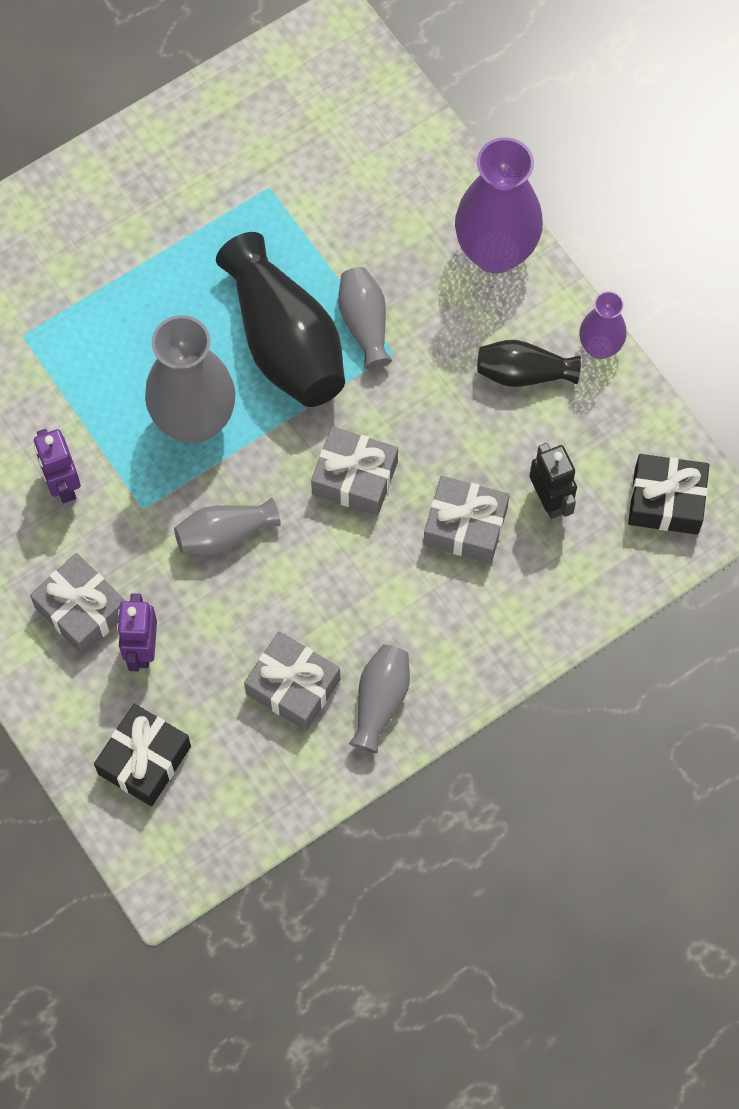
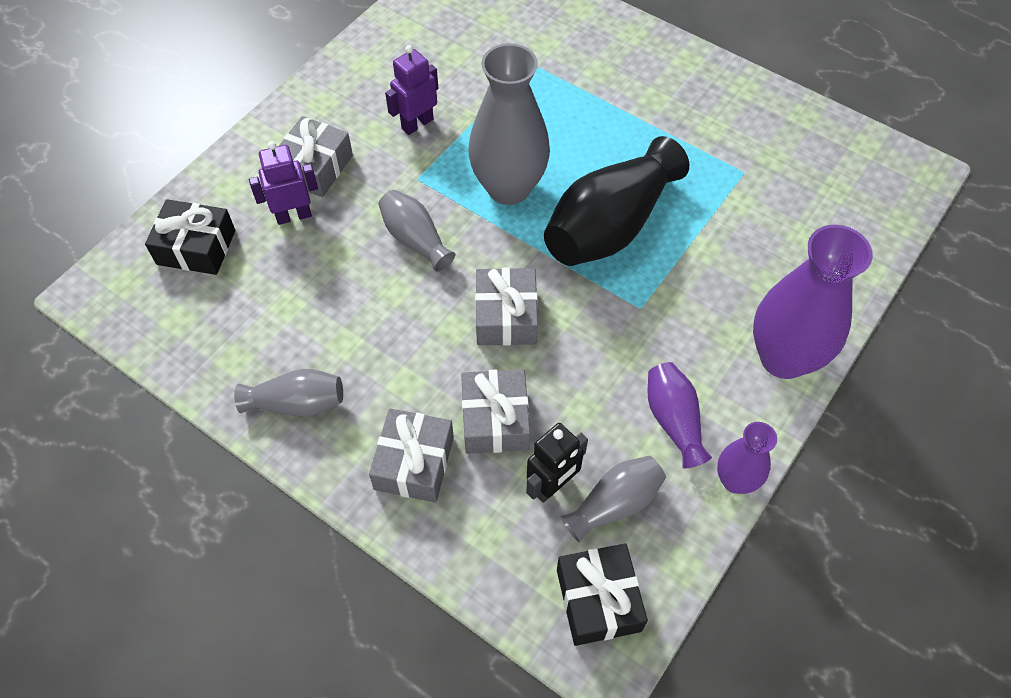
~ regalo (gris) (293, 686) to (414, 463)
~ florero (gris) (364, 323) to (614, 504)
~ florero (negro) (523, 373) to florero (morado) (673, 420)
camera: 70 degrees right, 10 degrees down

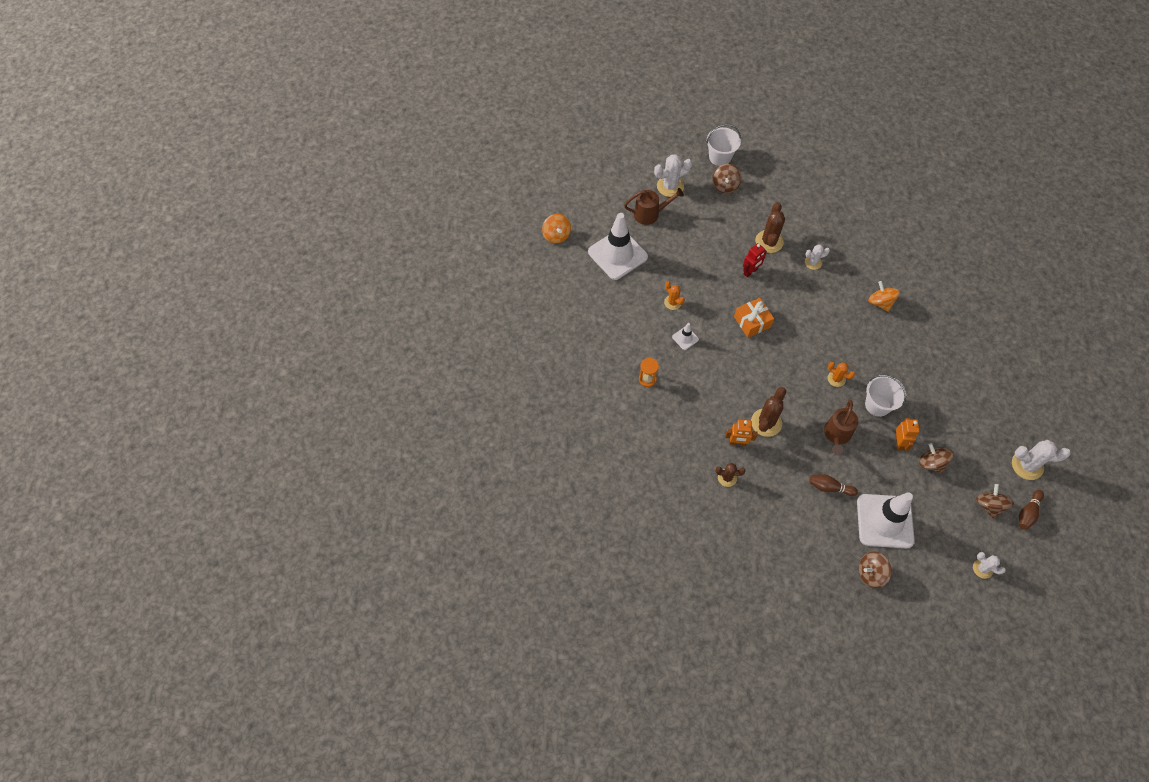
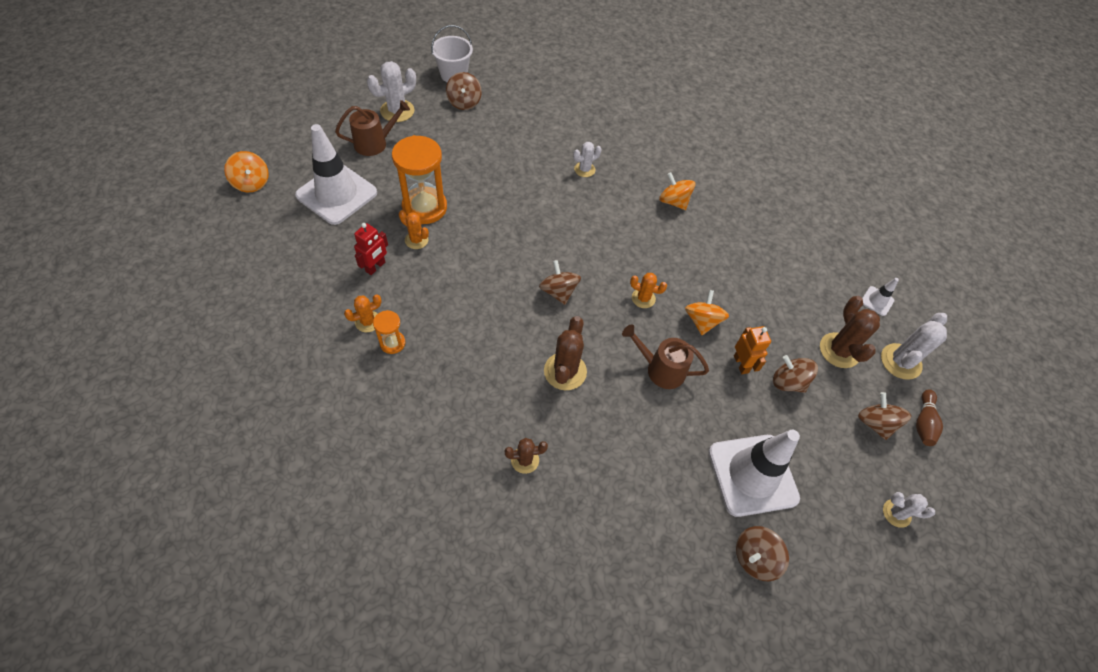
~ cono de tráfico (blanco) (685, 338) to (877, 301)
- robot (naranja) (737, 442)
- regalo (naranja) (752, 322)
~ robot (rojo) (750, 271) to (375, 267)
~ cactus (marrón) (769, 241) to (839, 350)
- bolo (marrón) (829, 487)
~ regadera (marrón) (837, 435) = (661, 369) 105 degrees clockwise
~ balde (blanco) (877, 405) to peonza (naranja) (702, 321)
~ cactus (blanco) (1027, 465) = (900, 361) 45 degrees counterclockwise
+ cactus (naranja) (368, 321)
+ reloj de arena (naranja) (424, 207)
+ peonza (marrón) (558, 292)
camera: 20 degrees left, 5 degrees down

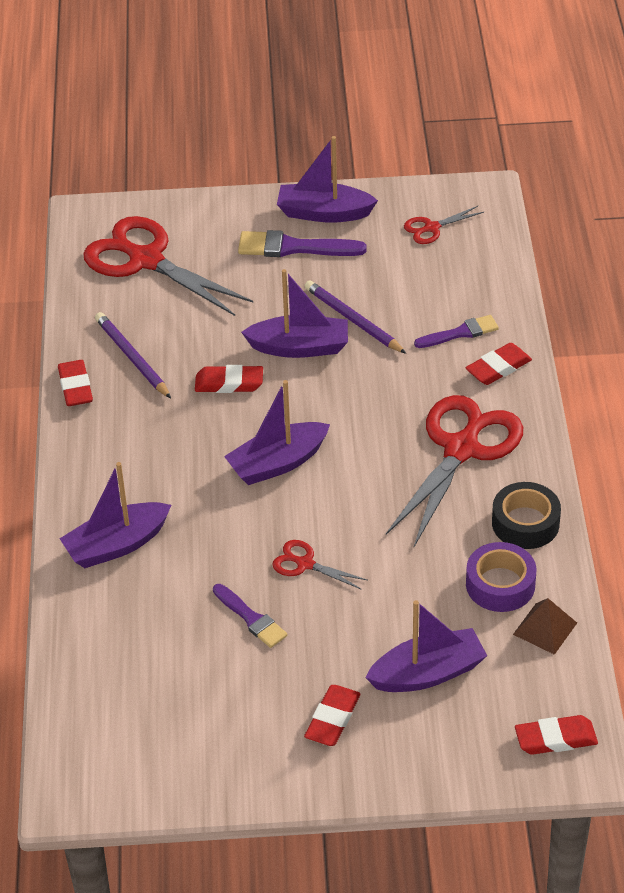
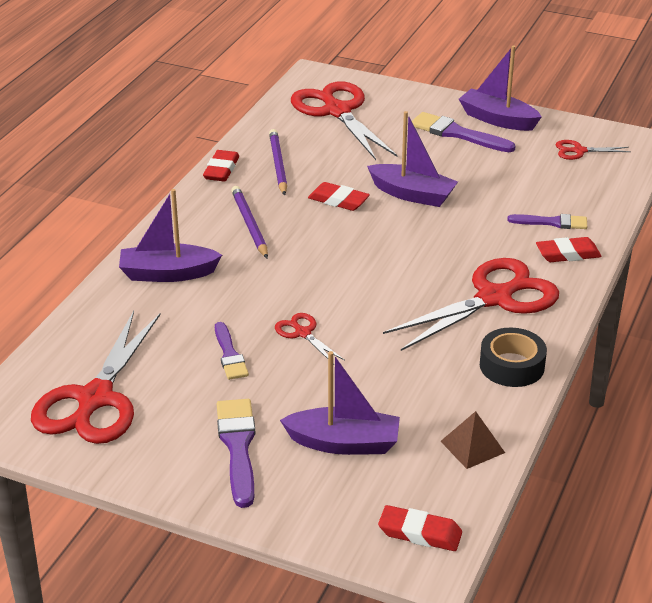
- barco (morado) (277, 463)
~ goma de borrar (rojo) (332, 719) to pincel (morado) (238, 447)
~ lápiz (morado) (353, 320) to (249, 224)
- cinta adhesiva (morado) (500, 584)
+ tijeras (rojo) (95, 399)
camera: 25 degrees right, 10 degrees down

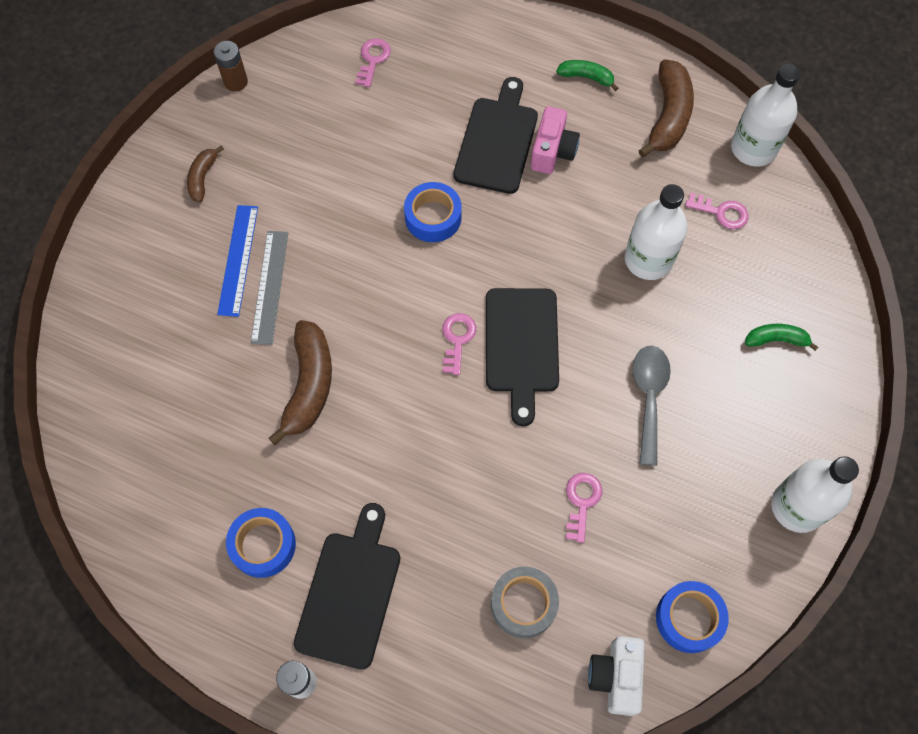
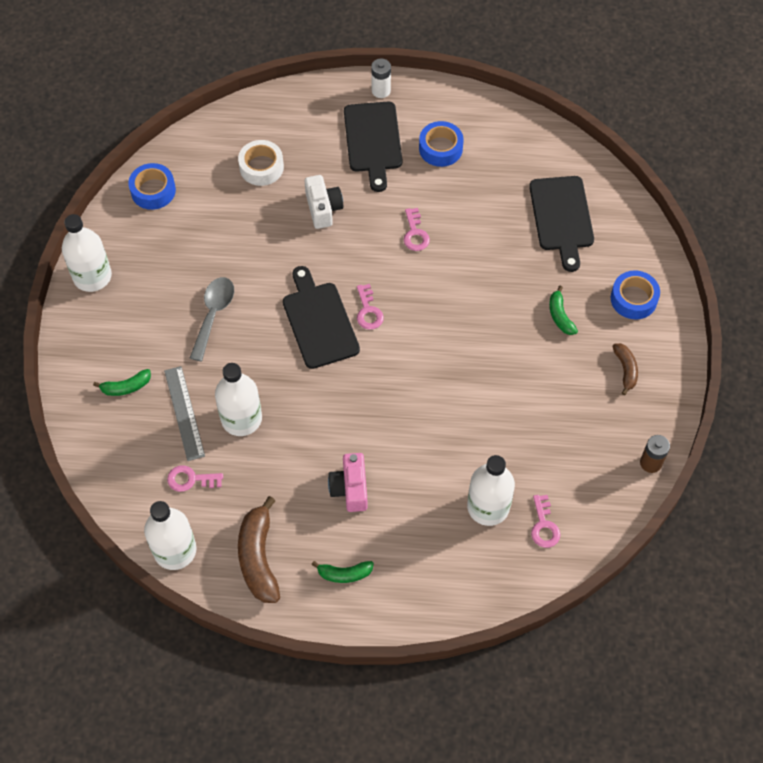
~ regla (azul) (238, 260) to plátano (verde) (560, 316)
~ regla (gris) (270, 287) to (184, 413)
- plátano (marrón) (309, 385)
~ cinta adhesiva (azul) (433, 217) to (633, 299)
~ tabla de cortar (negro) (497, 141) to (562, 217)
~ cinta adhesiva (gris) (523, 604) to cinta adhesiva (blanco) (261, 167)
~ llave (rosa) (581, 501) to (415, 234)
~ cámara (blanco) (616, 677) to (323, 209)
~ cuchara (gris) (649, 398) = (213, 315) 150 degrees counterclockwise
+ botella (blanco) (488, 507)
camera: 160 degrees right, 5 degrees down

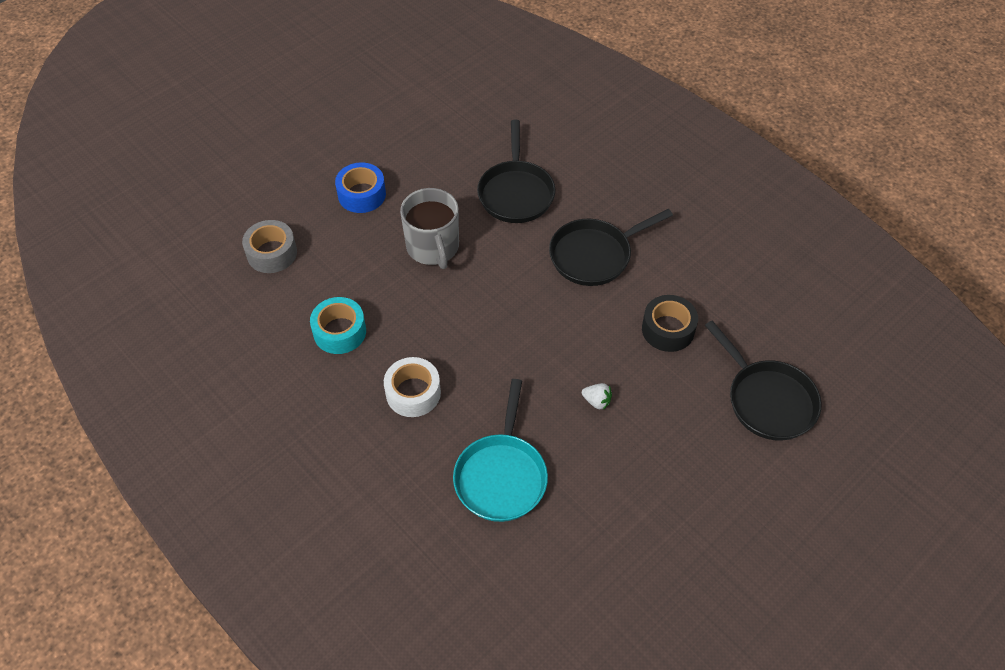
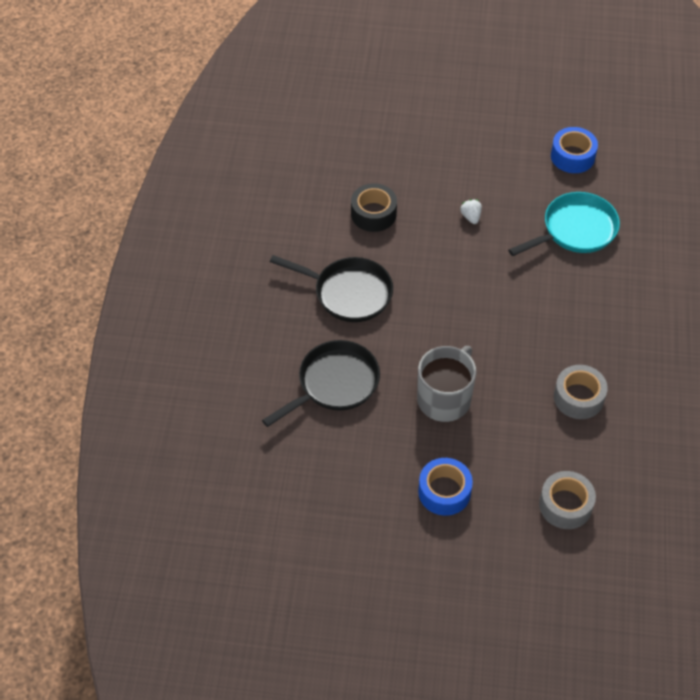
~ cinta adhesiva (turquesa) (339, 332) to cinta adhesiva (gris) (578, 397)
- cinta adhesiva (blanco) (413, 393)
- sartén (negro) (767, 400)
+ cinta adhesiva (azul) (572, 156)
camera: 130 degrees left, 0 degrees up

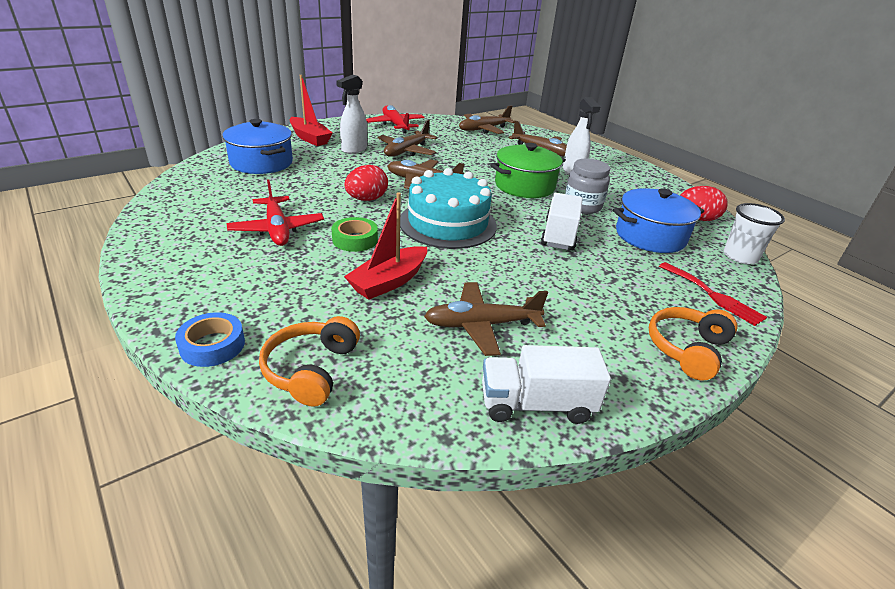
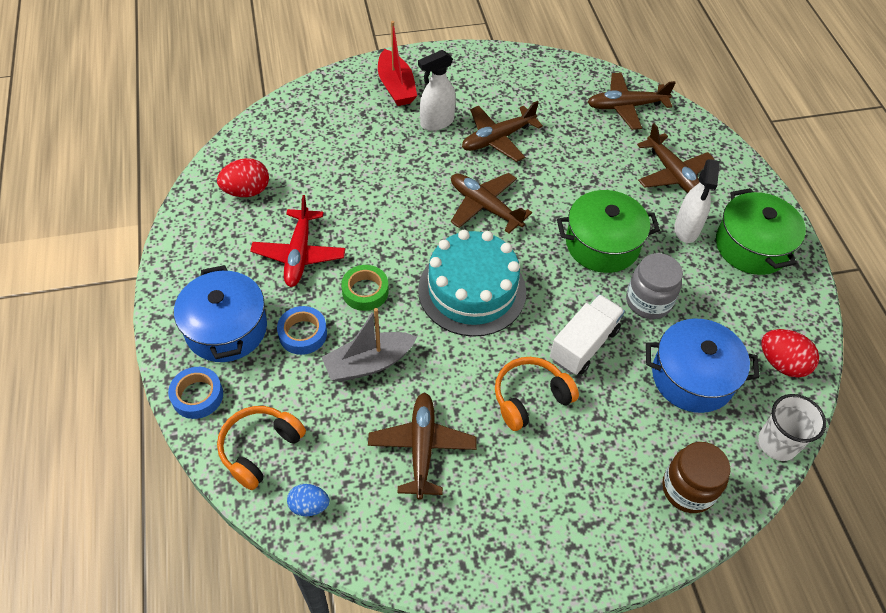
~ olla (azul) (261, 163) to (226, 329)
~ huevo (rojo) (366, 199) to (246, 191)
~ barco (rojo) (389, 281) to barco (gris) (369, 363)
- avión (rojo) (395, 125)
~ avión (marrón) (481, 325) = (422, 447) 75 degrees clockwise
- camión (blanco) (536, 404)
~ auriculares (naranja) (687, 349) to (530, 398)
~ tenedor (rojo) (713, 295) to tarro (marrón) (688, 489)
+ cinta adhesiva (azul) (303, 334)
+ huevo (azul) (309, 506)
+ olla (verde) (752, 246)
camera: 25 degrees right, 20 degrees up

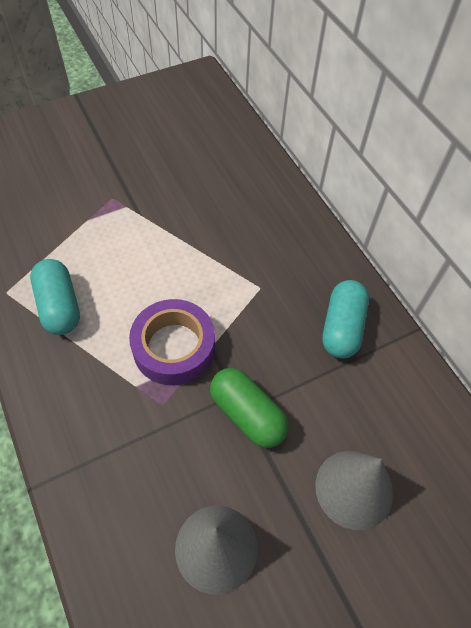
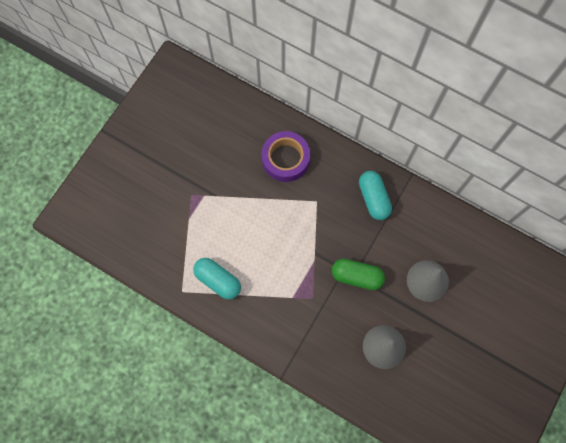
~ cinta adhesiva (morado) (174, 347) to (285, 159)
camera: 30 degrees left, 15 degrees up

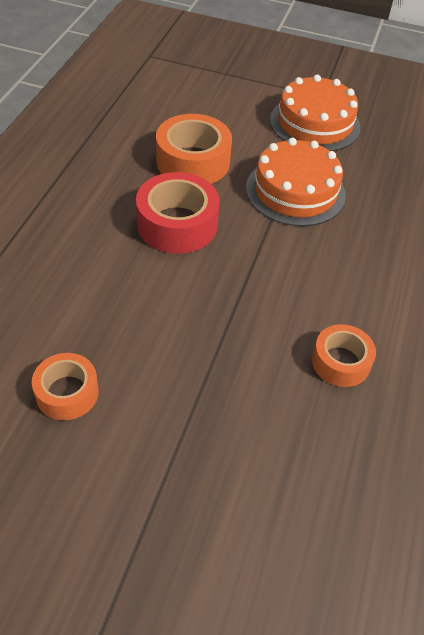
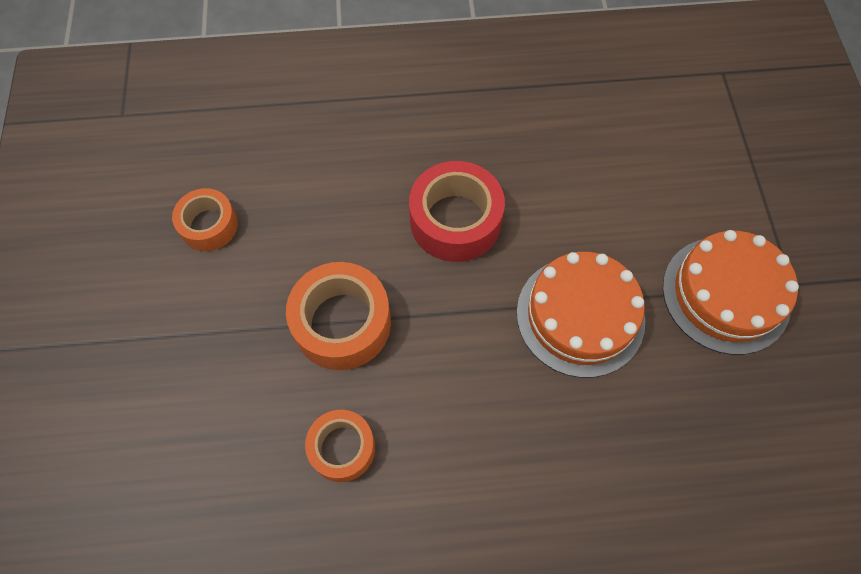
~ cinta adhesiva (naranja) (193, 161) to (342, 323)
camera: 70 degrees right, 15 degrees up

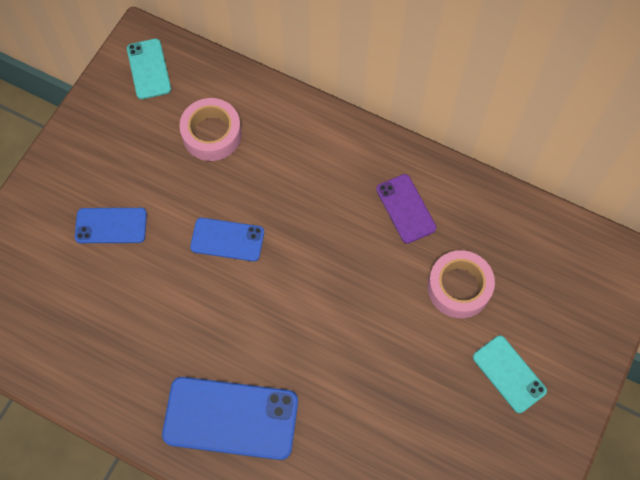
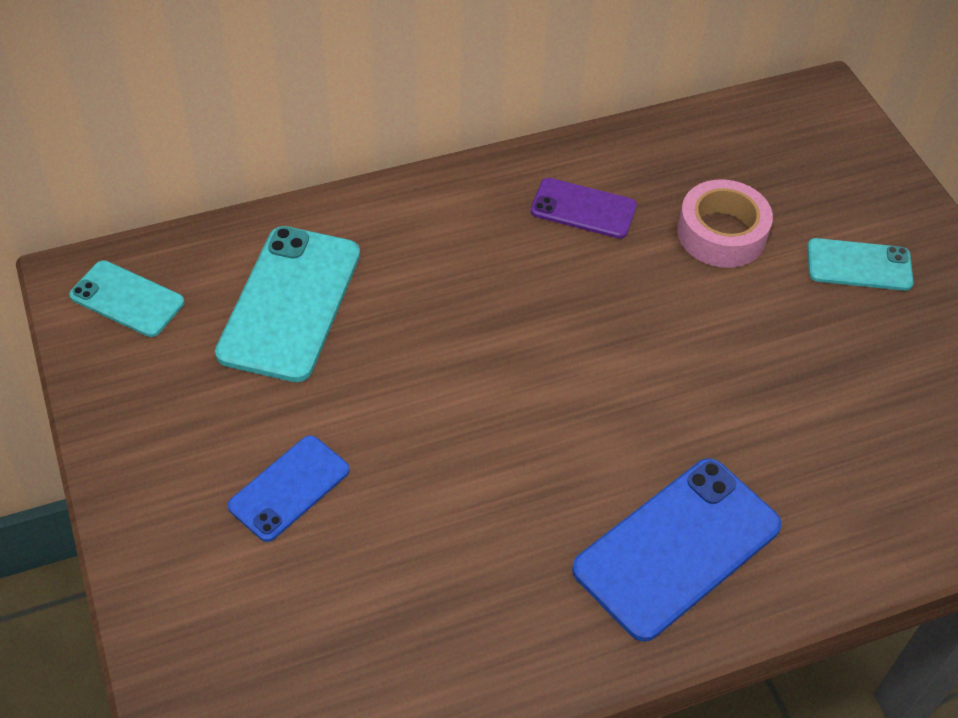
~ cinta adhesiva (rosa) (212, 134) to móvil (turquesa) (290, 303)
- móvil (azul) (227, 240)
camera: 50 degrees left, 15 degrees down

